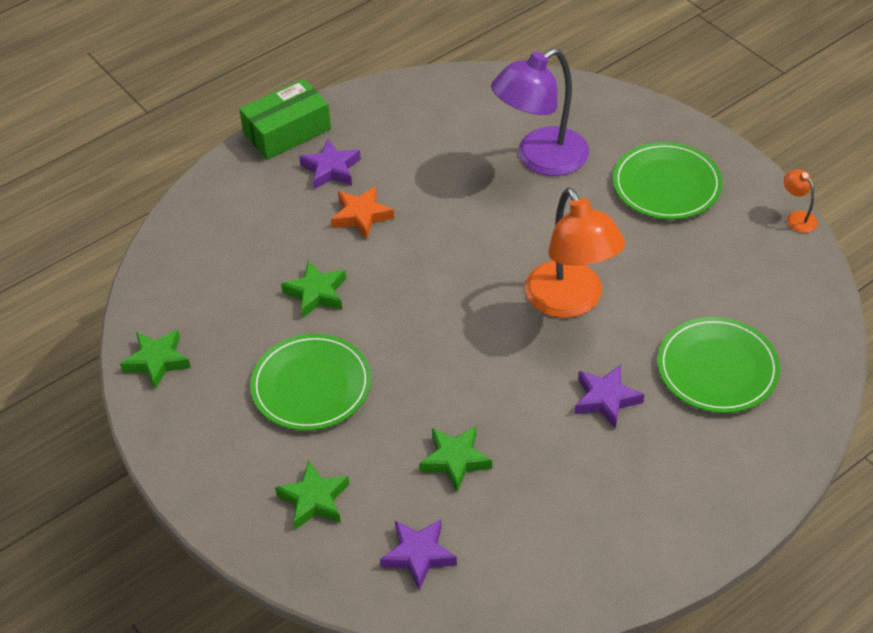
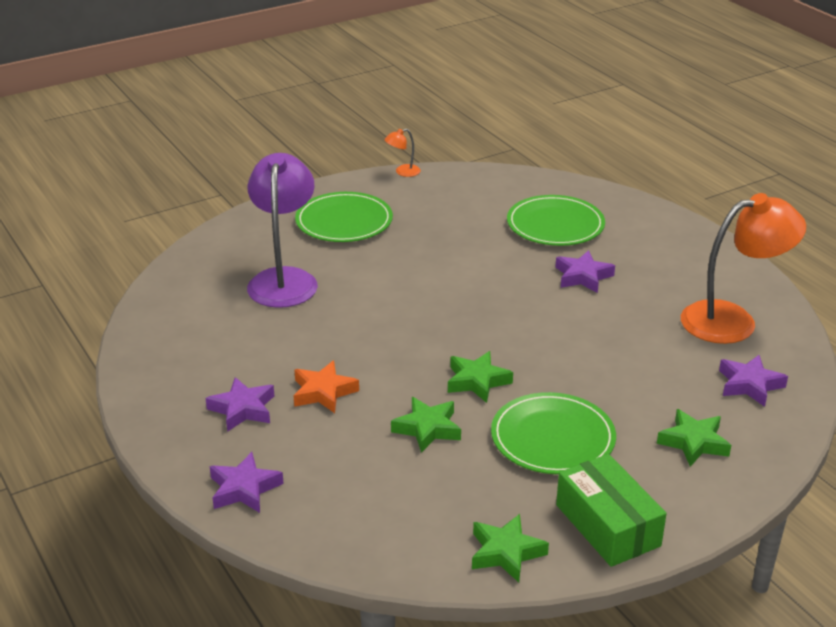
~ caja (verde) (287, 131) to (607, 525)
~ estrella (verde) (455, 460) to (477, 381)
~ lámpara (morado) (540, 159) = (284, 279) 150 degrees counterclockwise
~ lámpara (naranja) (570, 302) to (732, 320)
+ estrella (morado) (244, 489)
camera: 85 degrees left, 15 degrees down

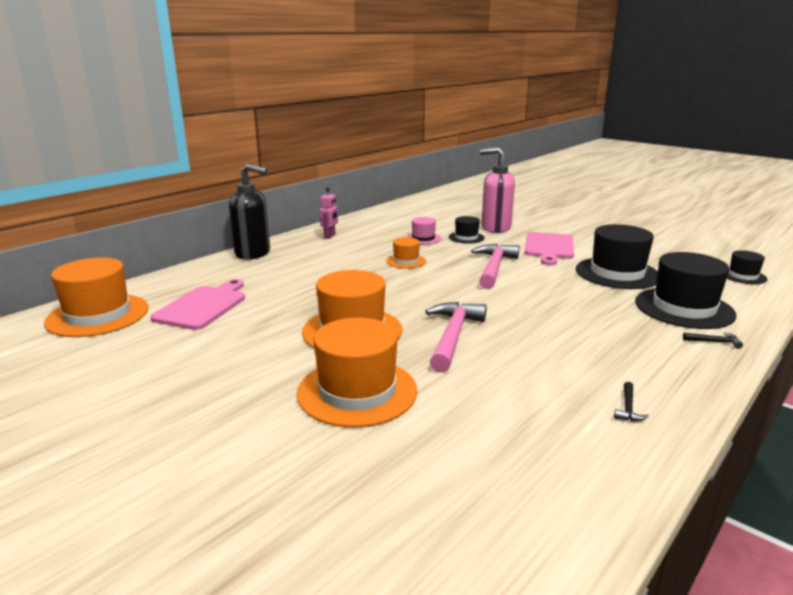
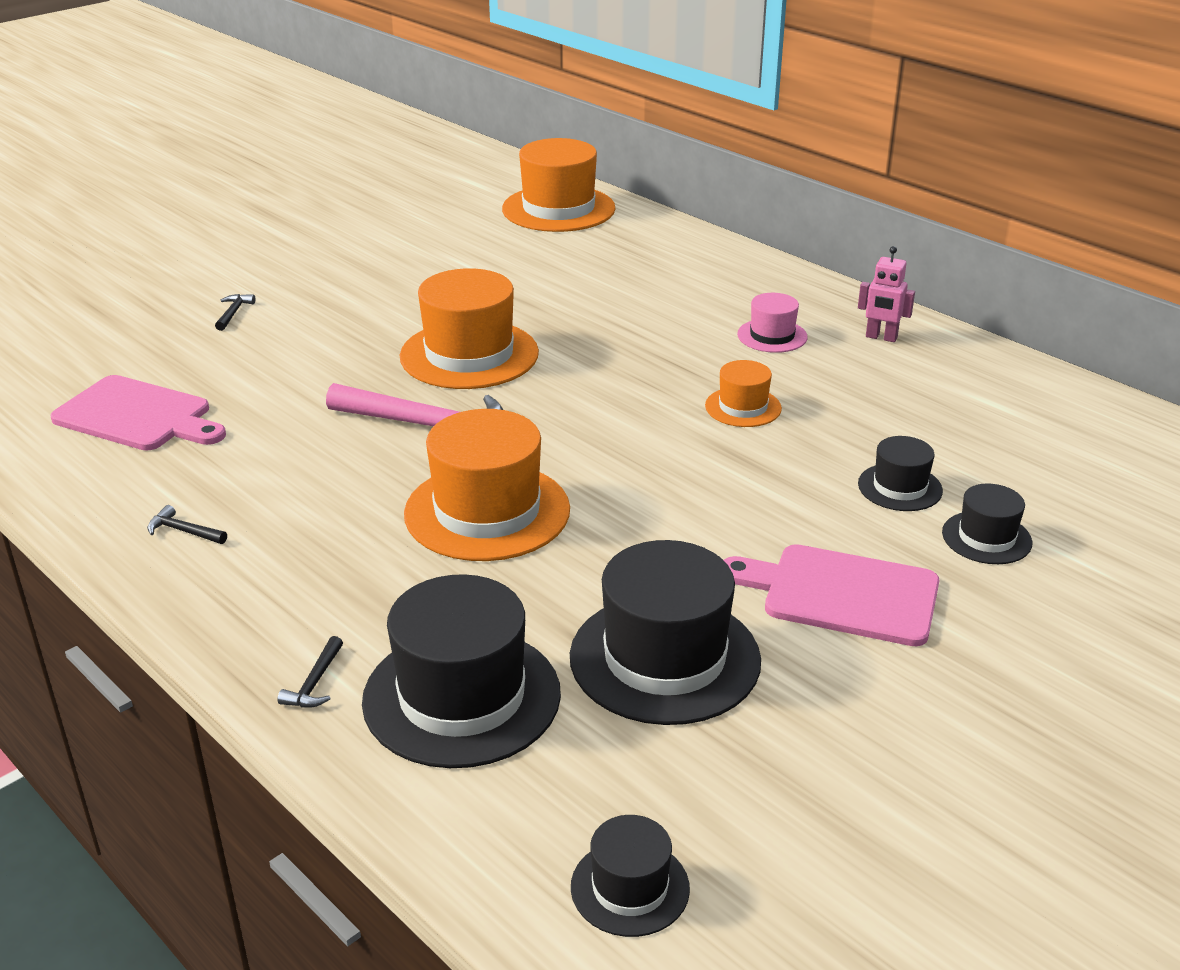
~ tabla de cortar (rosa) (203, 306) to (138, 416)
- dispensador de jabón (negro) (253, 253)
~ sombrero (naranja) (357, 391) to (487, 511)
~ sombrero (rosa) (423, 238) to (772, 336)
- martillo (rosa) (494, 268)
~ dispensador de jabón (rosa) (495, 228) to sombrero (negro) (986, 538)
+ martillo (negro) (233, 313)
camera: 95 degrees right, 10 degrees up

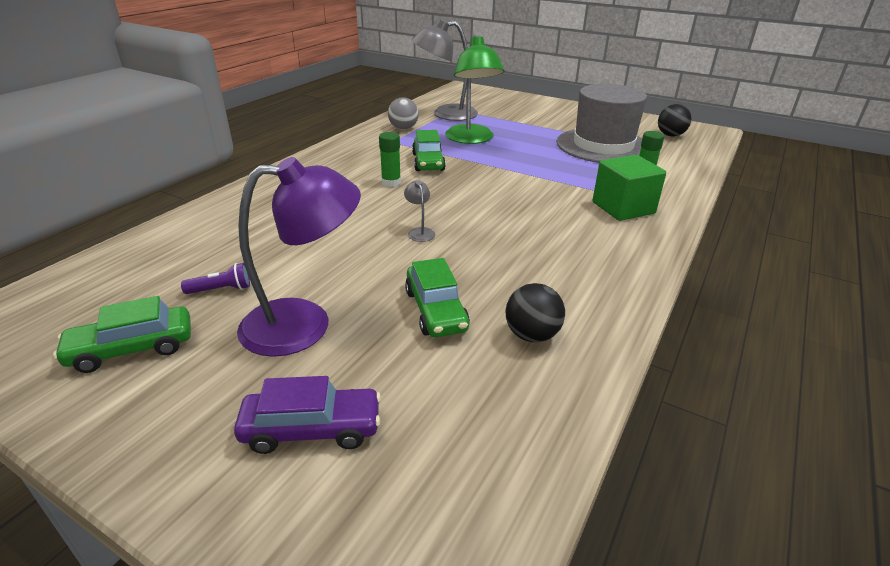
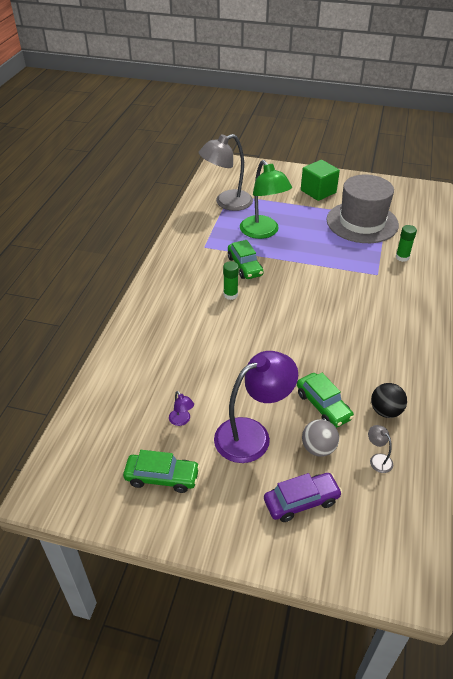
~ coche (verde) (132, 348) = (162, 477) 135 degrees counterclockwise
~ lámpara de mano (morado) (221, 289) to lámpara (morado) (182, 420)
~ pelota (gris) (403, 128) to (318, 448)
~ lámpara (gris) (420, 232) to (377, 459)
~ cubo (verde) (623, 208) to (318, 191)
- pelota (negro) (670, 135)
camera: 15 degrees left, 10 degrees up

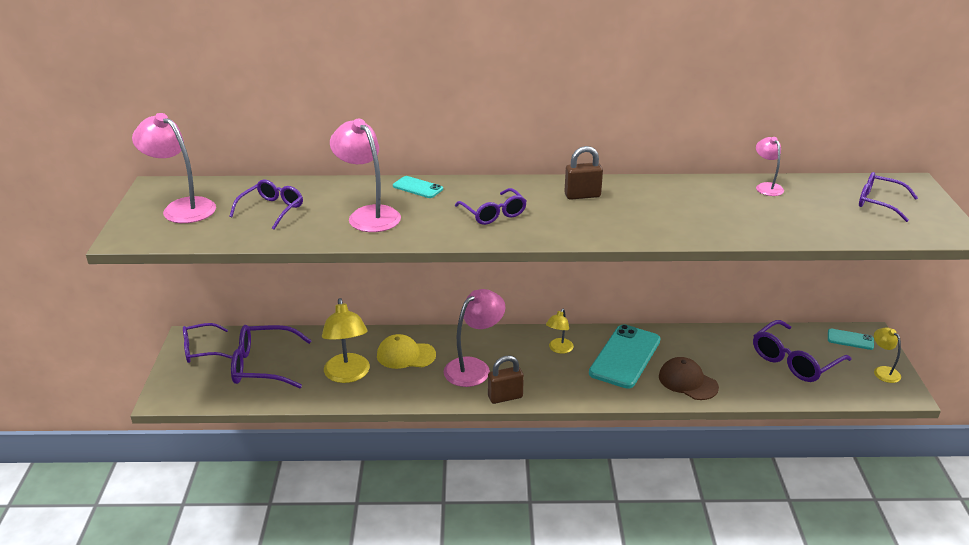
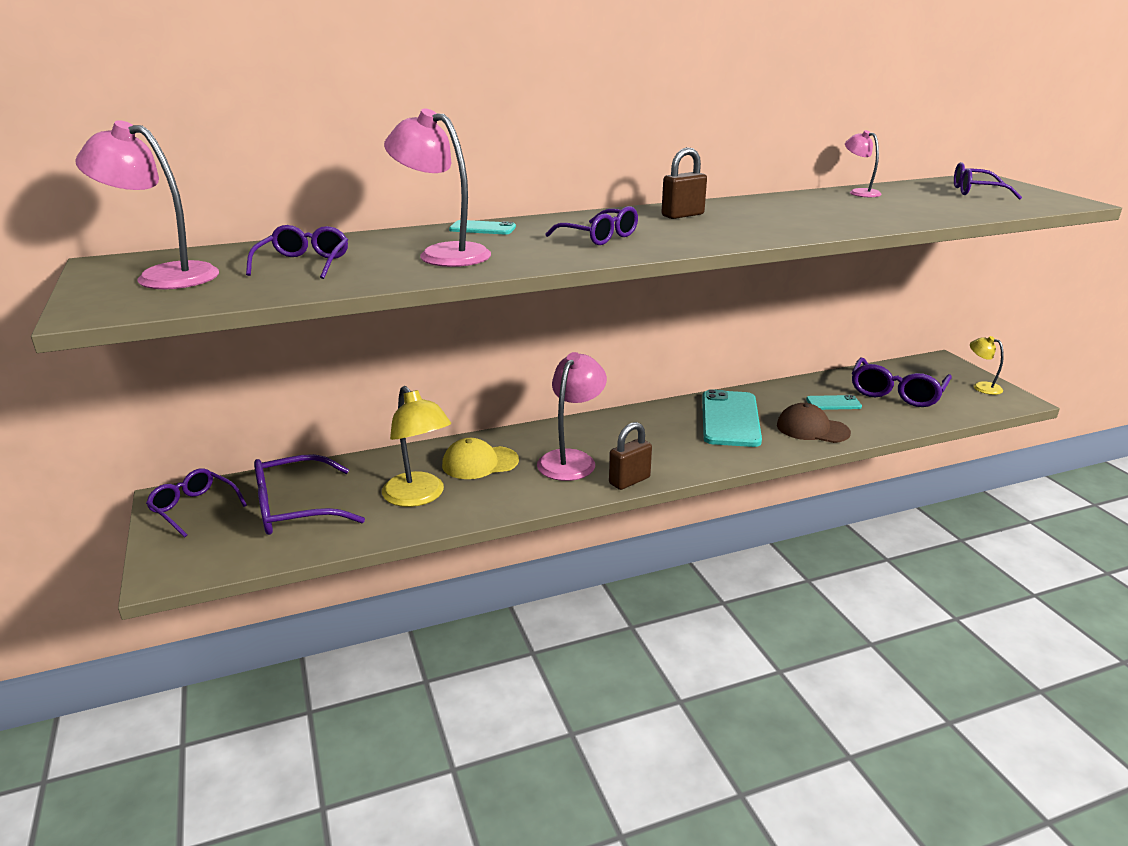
~ gafas (morado) (201, 350) = (193, 508) 75 degrees clockwise
- lámpara (amarillo) (559, 349)
~ móvil (turquesa) (850, 339) to (833, 403)
camera: 20 degrees left, 5 degrees down

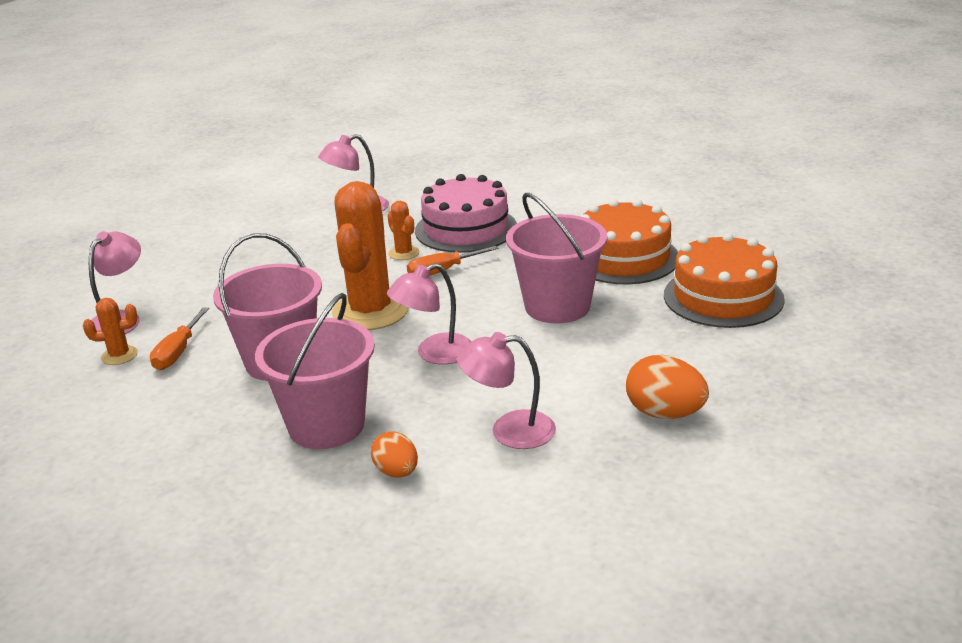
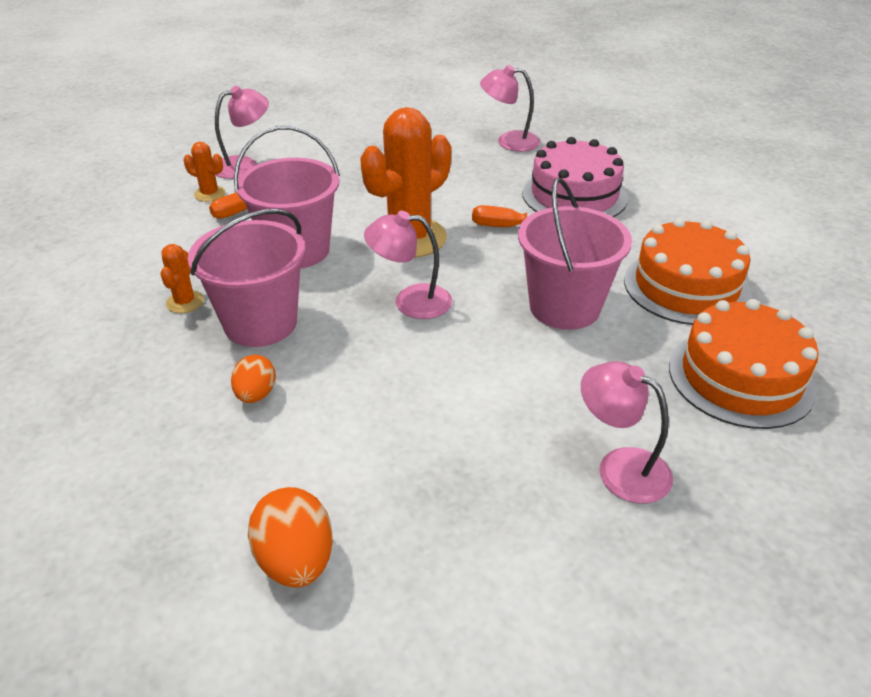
~ cactus (naranja) (403, 253) to (185, 302)
~ lámpara (rosa) (509, 431) to (620, 467)
~ huevo (naranja) (665, 413) to (296, 561)
camera: 35 degrees right, 10 degrees up

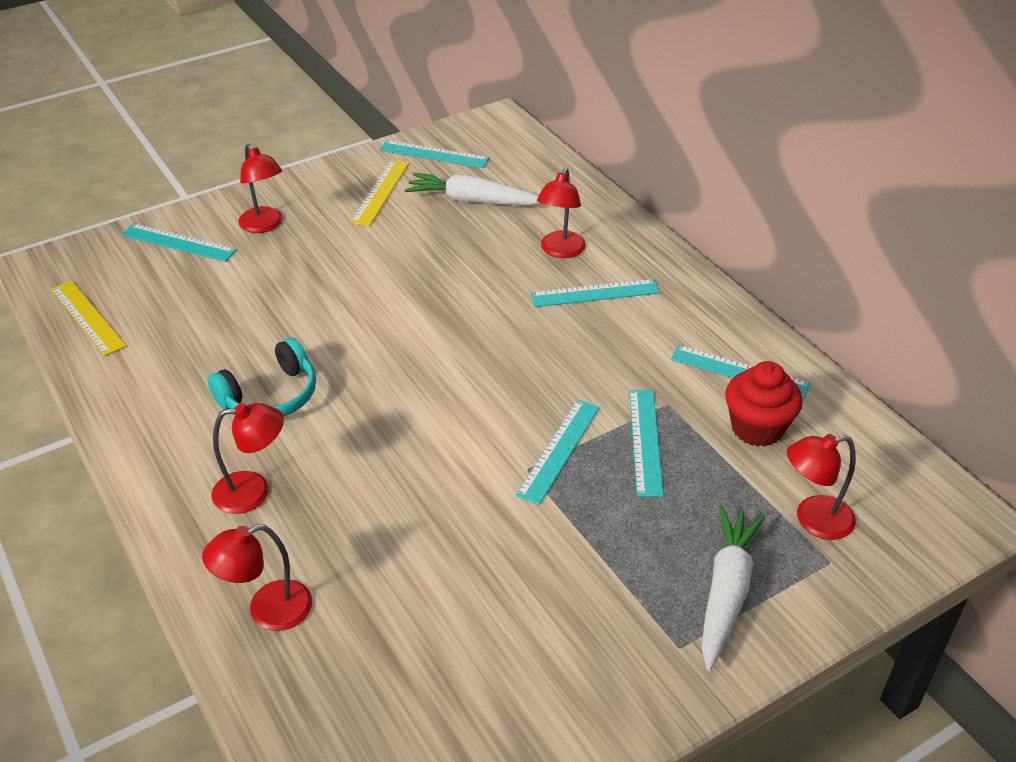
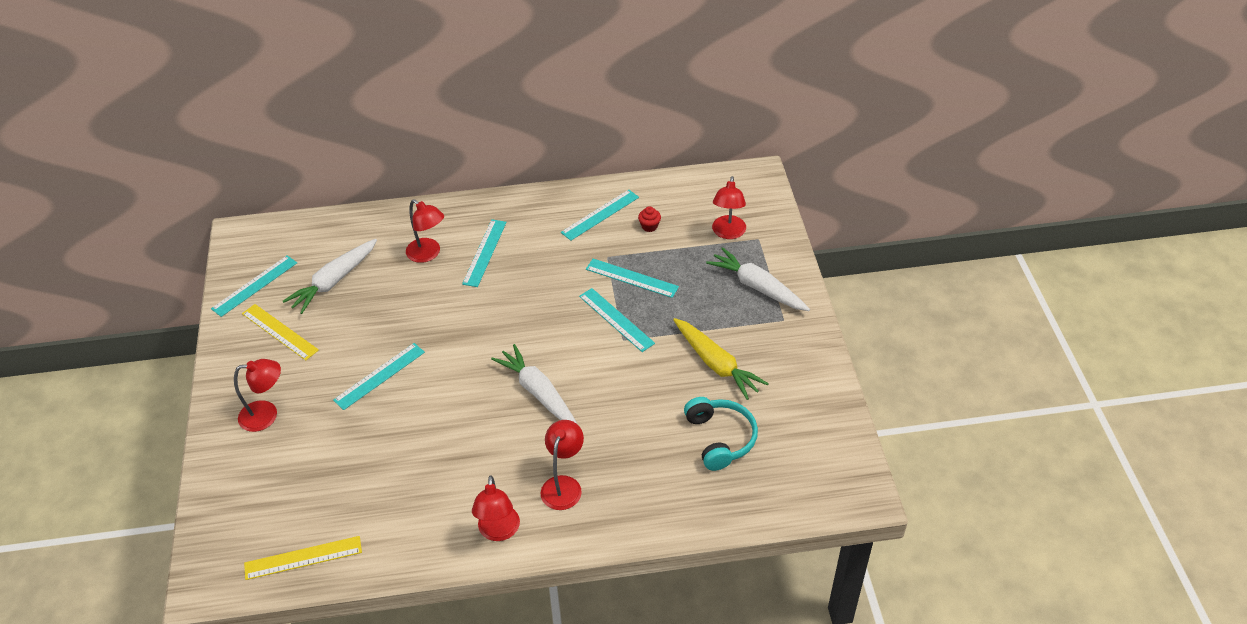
~ regla (turquesa) (178, 242) to (379, 376)
~ lámpara (rojo) (267, 611) to (498, 532)
~ auriculares (turquesa) (270, 396) to (720, 438)
~ magdalena (rojo) (757, 428) = (649, 226) x0.48
+ zanahoria (blanco) (538, 393)
+ zanahoria (amarillo) (716, 364)
camera: 65 degrees left, 5 degrees up

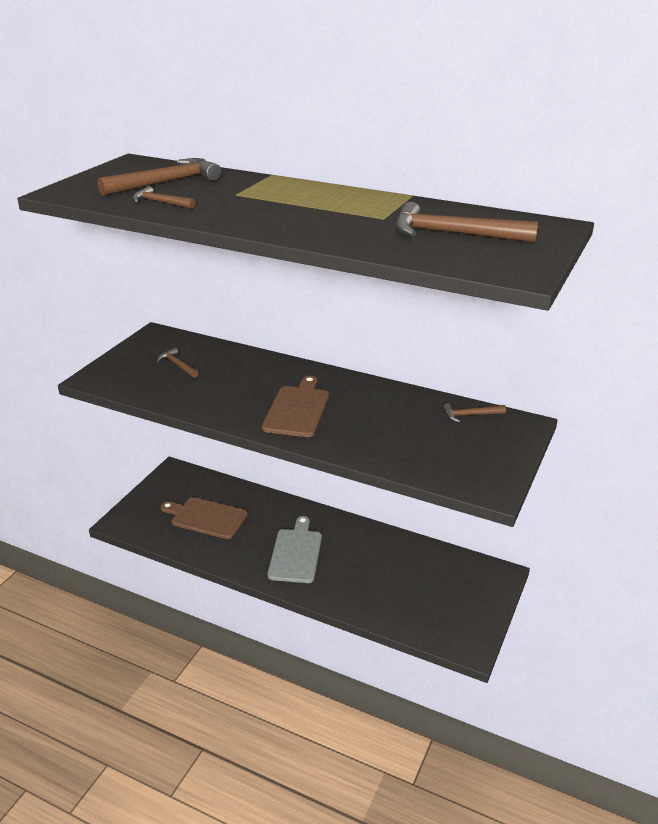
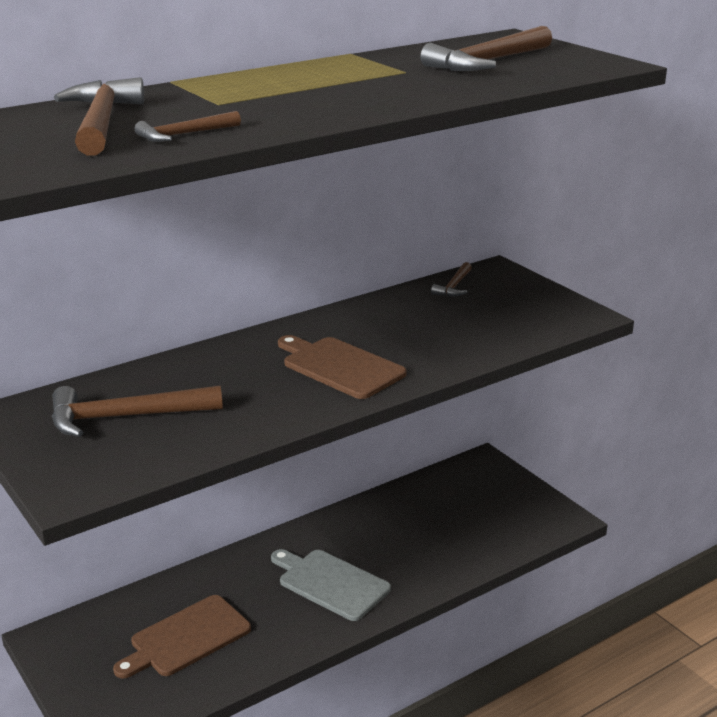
~ martillo (marrón) (177, 365) = (125, 417) x1.88
camera: 60 degrees left, 5 degrees down

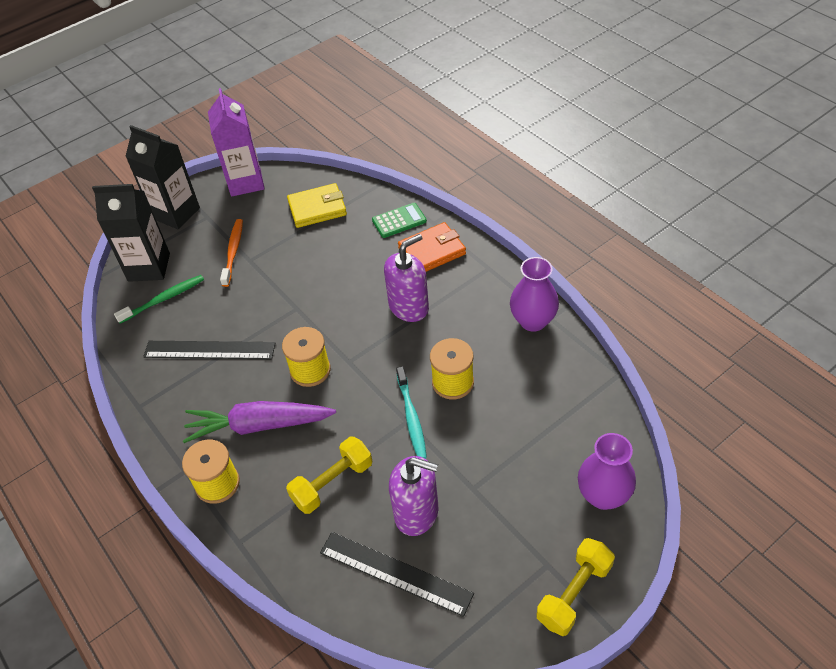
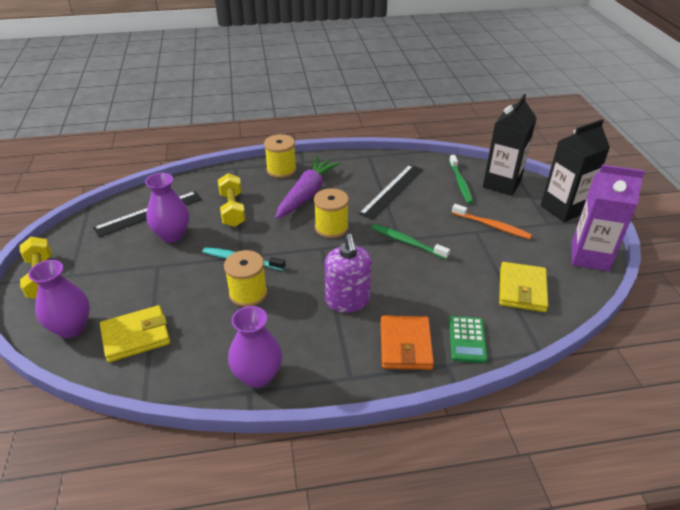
~ dispensador de jabón (morado) (417, 513) to florero (morado) (172, 235)
+ cartera (amarillo) (136, 336)
+ cepillo de dientes (verde) (407, 242)
camera: 115 degrees right, 10 degrees down

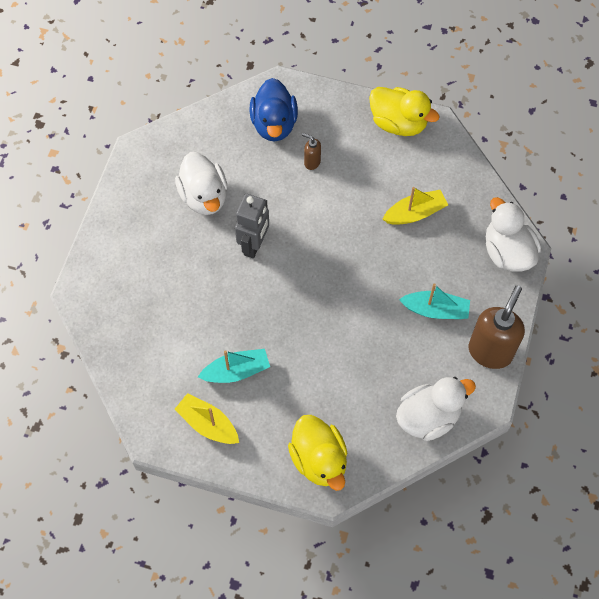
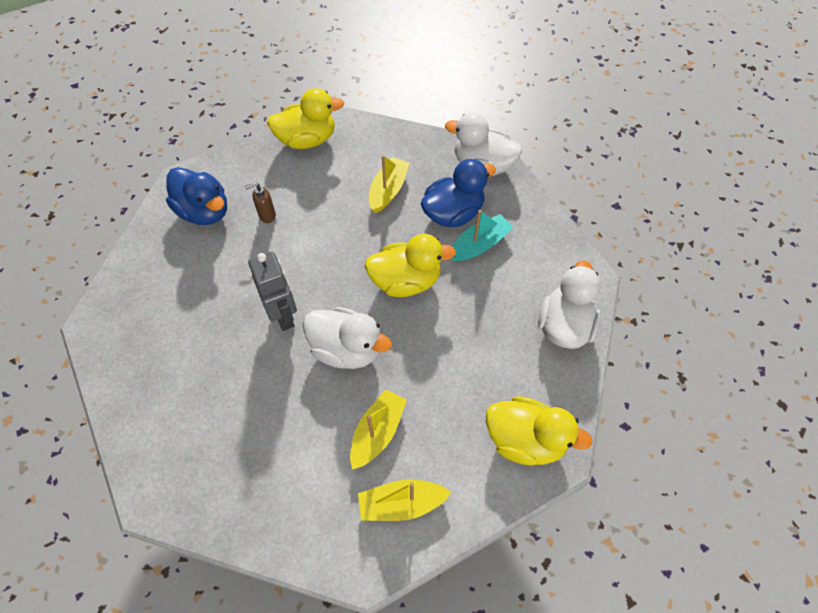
~ pato (blanco) (204, 196) to (346, 349)
~ barco (turquesa) (236, 371) to barco (amarillo) (377, 432)
- dispensador de jabón (marrón) (490, 351)
+ pato (amarillo) (406, 281)
+ pato (azul) (453, 213)
camera: 45 degrees left, 5 degrees down

